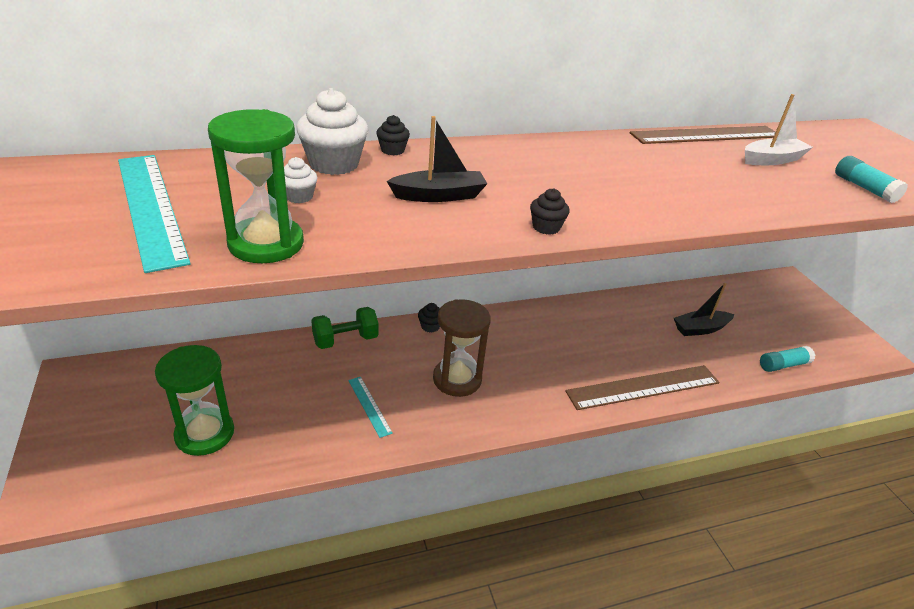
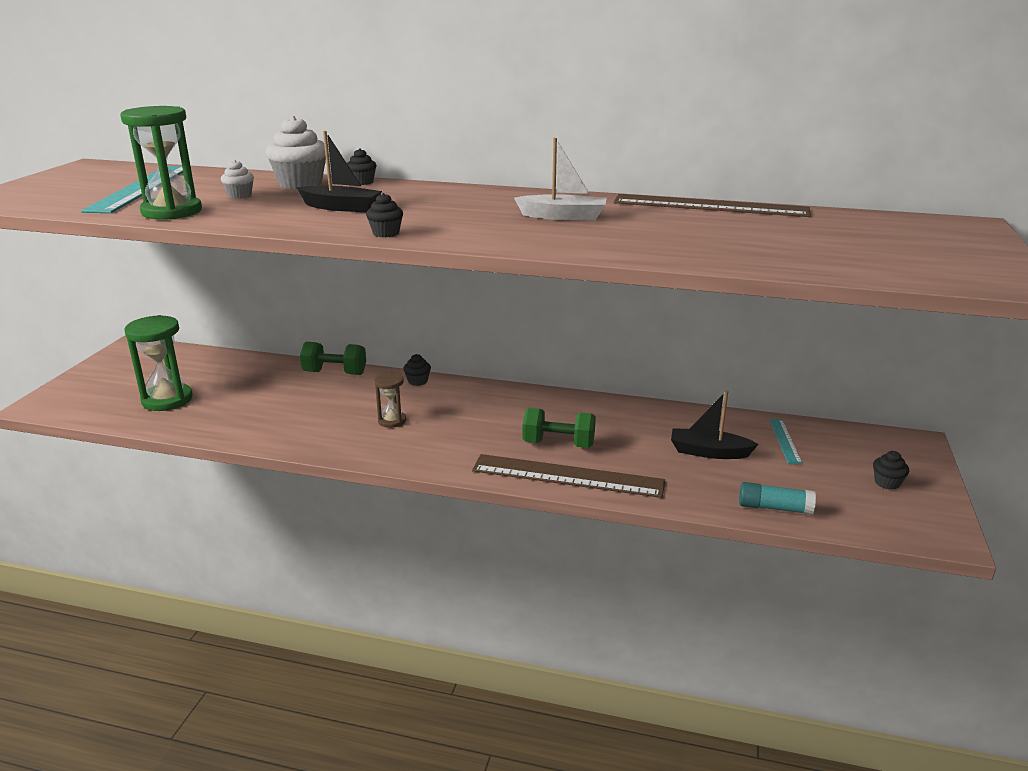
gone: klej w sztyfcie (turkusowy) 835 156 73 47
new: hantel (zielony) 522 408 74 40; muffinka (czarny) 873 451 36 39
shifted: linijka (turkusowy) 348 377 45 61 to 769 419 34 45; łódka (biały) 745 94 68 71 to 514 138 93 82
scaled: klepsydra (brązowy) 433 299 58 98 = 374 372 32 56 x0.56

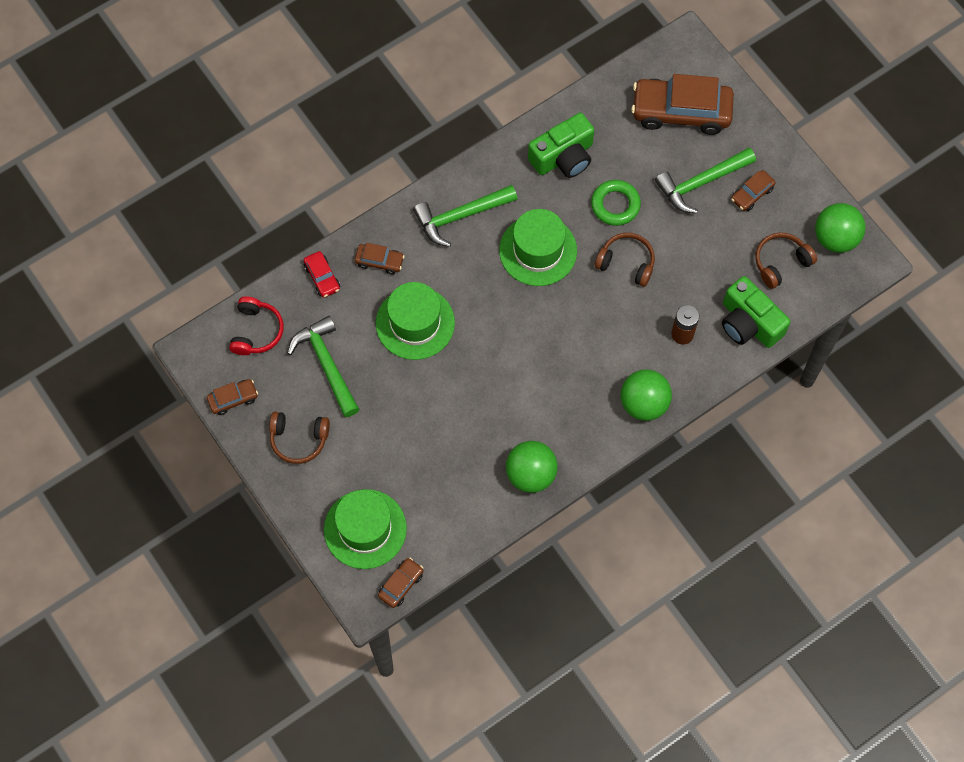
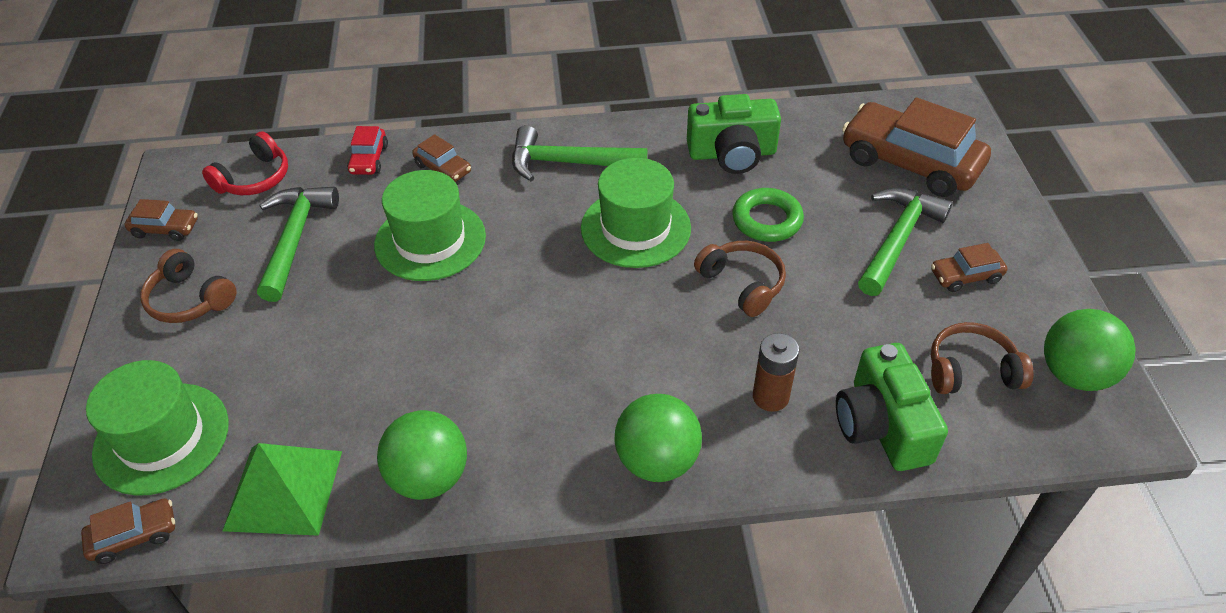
new: piramida (zielony) 223 443 119 93
rotated: młotek (zielony) 655 148 101 66 = 858 188 95 108 120 degrees clockwise

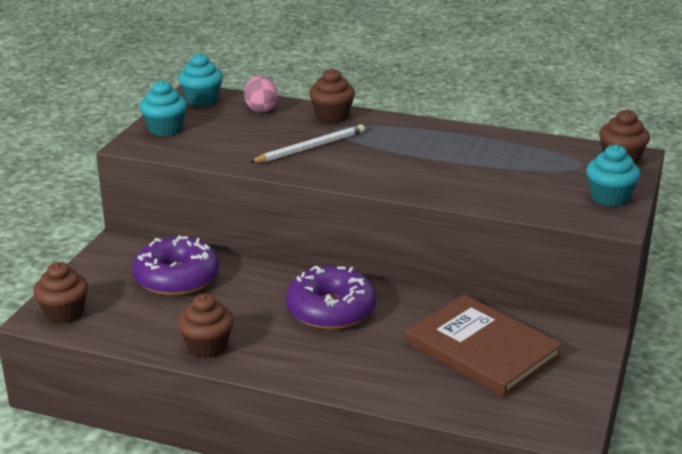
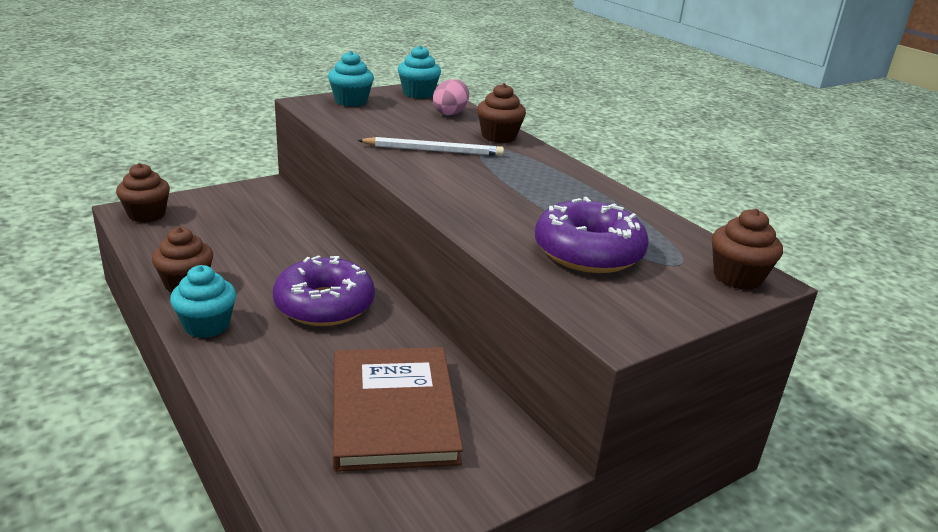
shifted: donut (fioletowy) 132 235 87 61 to 535 197 114 76; muffinka (turkusowy) 586 144 55 63 to 170 265 66 73

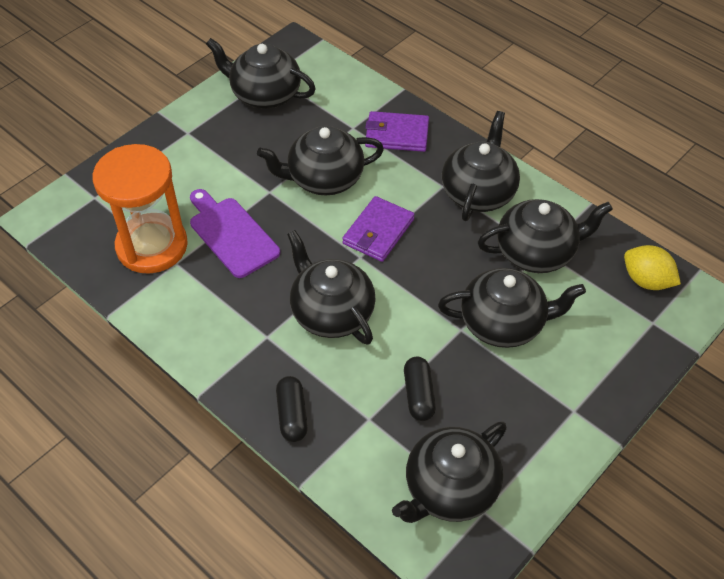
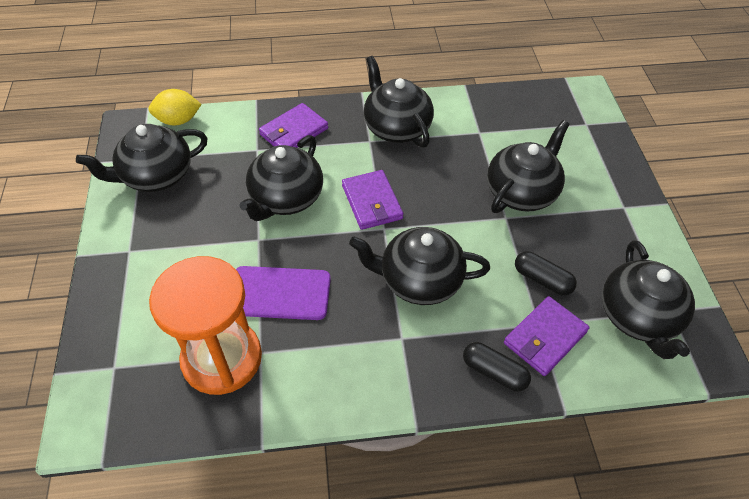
gone: imbryk (czarny) 478 199 135 74
new: portfel (fioletowy) 504 296 85 80
shifted: cytryna (żółty) 624 245 57 45 to 149 89 53 36

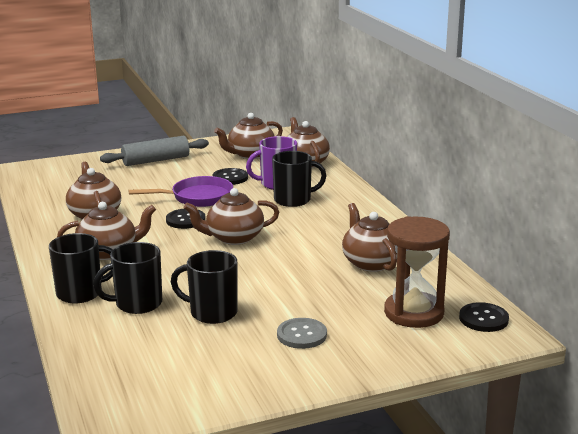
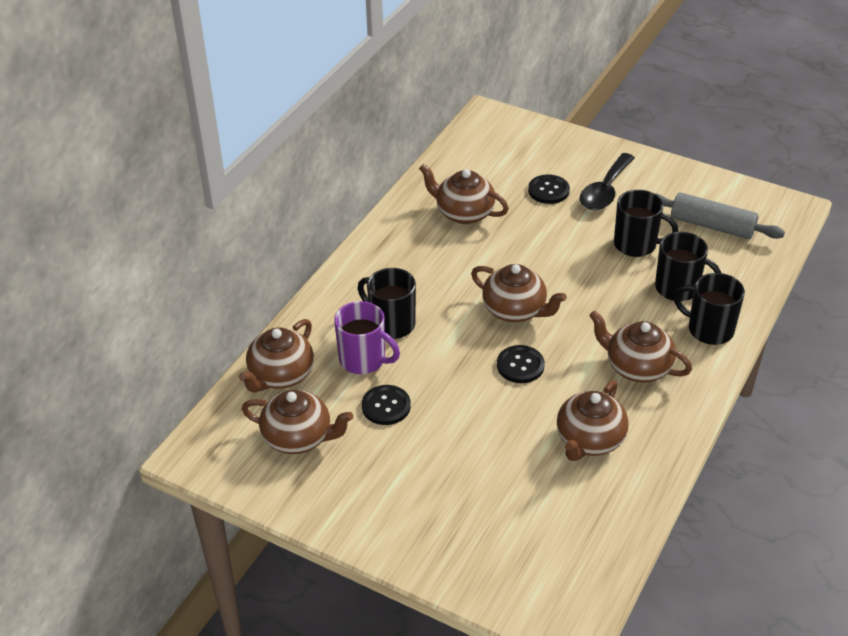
gone: patelnia (fioletowy) 128 176 105 31; klepsydra (brązowy) 384 216 66 112
shifted: wałek do ciasta (szary) 100 136 109 30 to 654 192 131 47; guzik (czarny) 459 302 50 30 to 528 174 42 30
swapped: guzik (szary) 277 318 50 31 to łyżka (czarny) 580 153 55 57
rotated: kubek (czarny) 171 250 67 74 = 614 190 64 67 45 degrees counterclockwise; imbryk (brązowy) 342 203 55 69 = 419 164 90 60 90 degrees clockwise

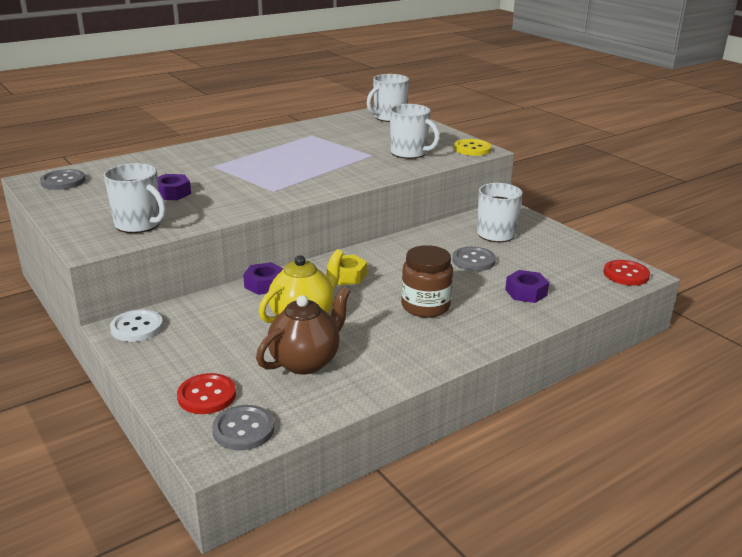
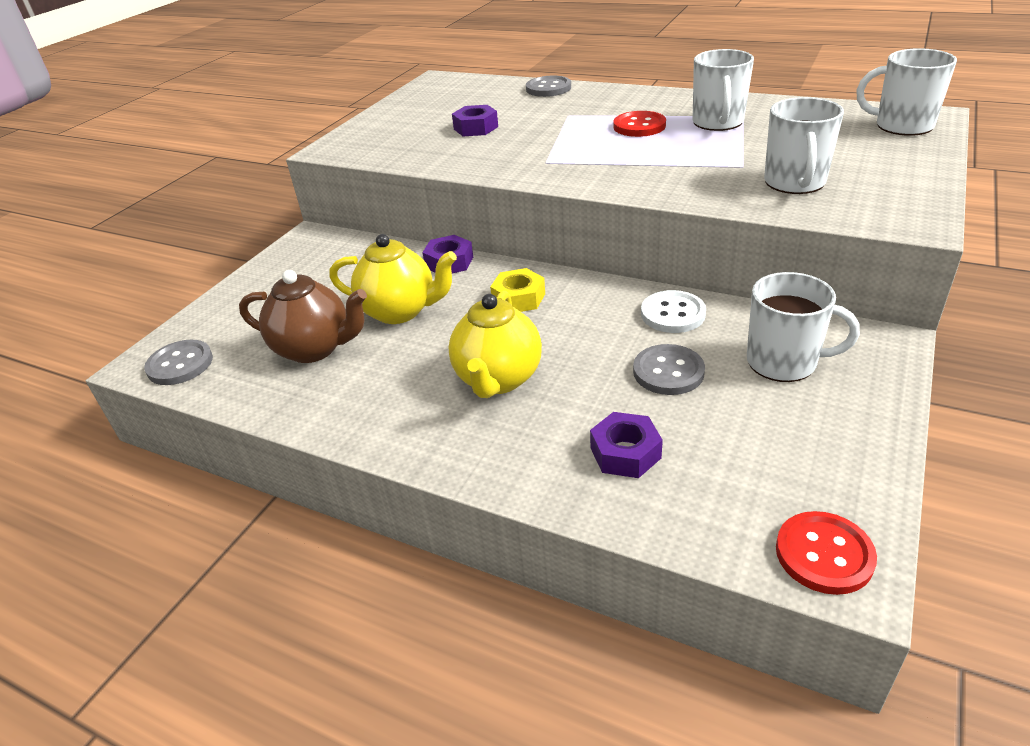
gone: guzik (żółty) 454 139 38 17
shifted: guzik (szary) 40 169 45 21 to 526 75 45 22; kubek (biały) 104 163 62 70 to 693 49 61 82; guzik (biały) 110 309 53 33 to 641 290 65 43; guzik (czerwony) 177 373 59 41 to 613 111 53 26
swapped: słoik (brązowy) 401 245 52 73 to imbryk (żółty) 449 291 93 107

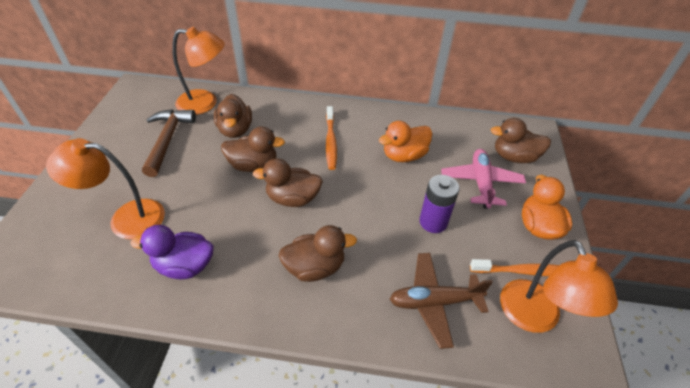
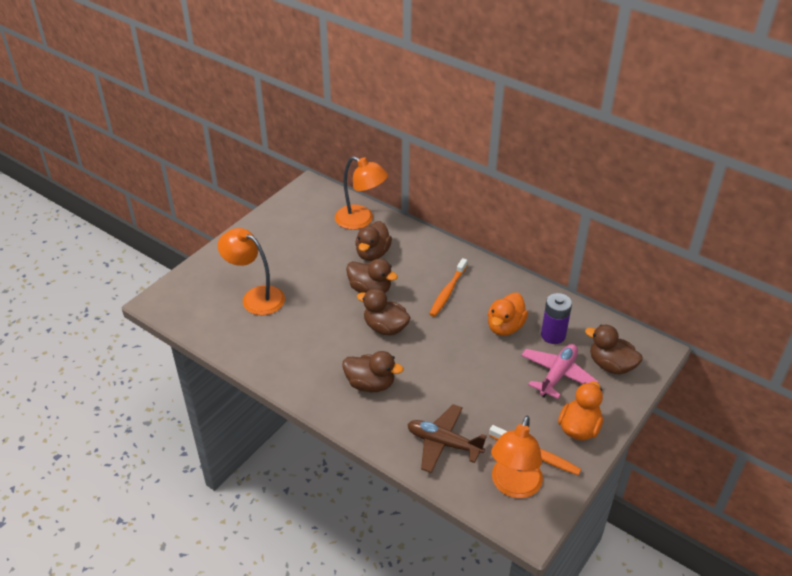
gone: kaczka (fioletowy) 131 225 82 54; młotek (brązowy) 142 109 54 68
shifted: bateria (fioletowy) 419 175 41 58 to 541 293 31 51
rotated: kaczka (pomarańczowy) 379 121 53 41 = 488 293 40 43 60 degrees counterclockwise

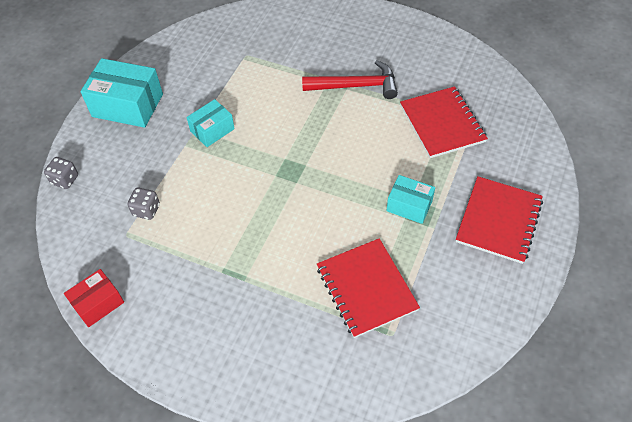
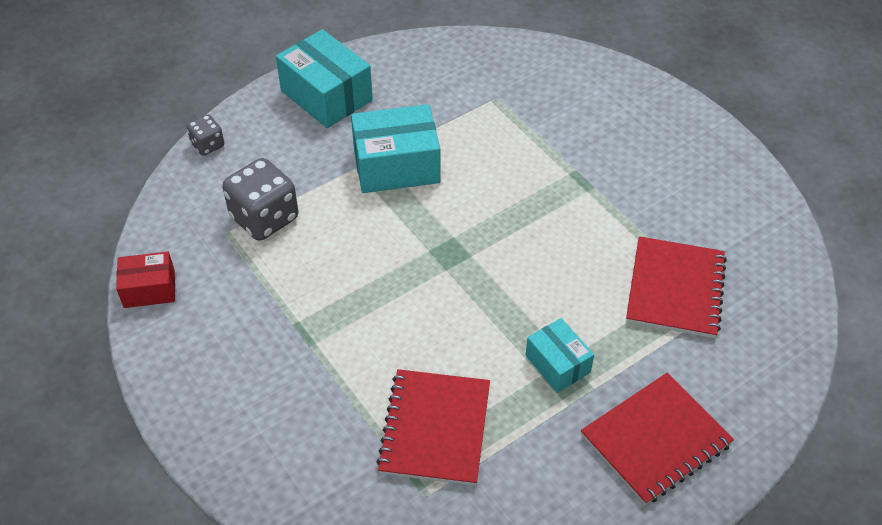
gone: młotek (czerwony) 302 60 96 39
scaled: kostka do gry (szary) 127 188 33 32 = 223 158 75 83 x1.87; pudełko (turkusowy) 187 99 48 48 = 351 104 89 89 x1.71

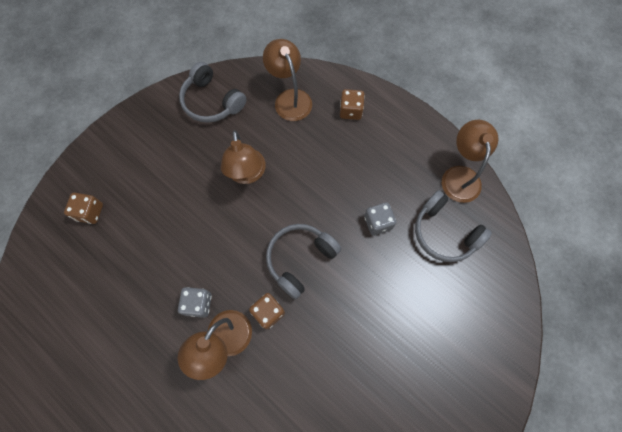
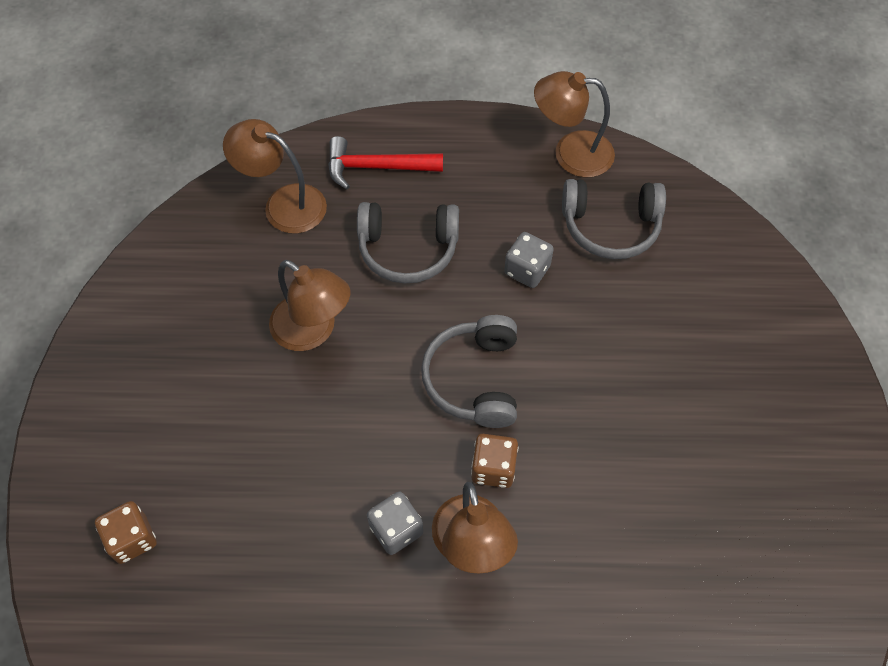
shifted: słuchawki (szary) 179 62 67 61 to 357 202 102 82
swapped: kostka do gry (brązowy) 340 89 25 31 to młotek (czerwony) 328 136 115 53
rotated: lampka (brązowy) 442 120 57 83 = 534 71 81 107 45 degrees counterclockwise

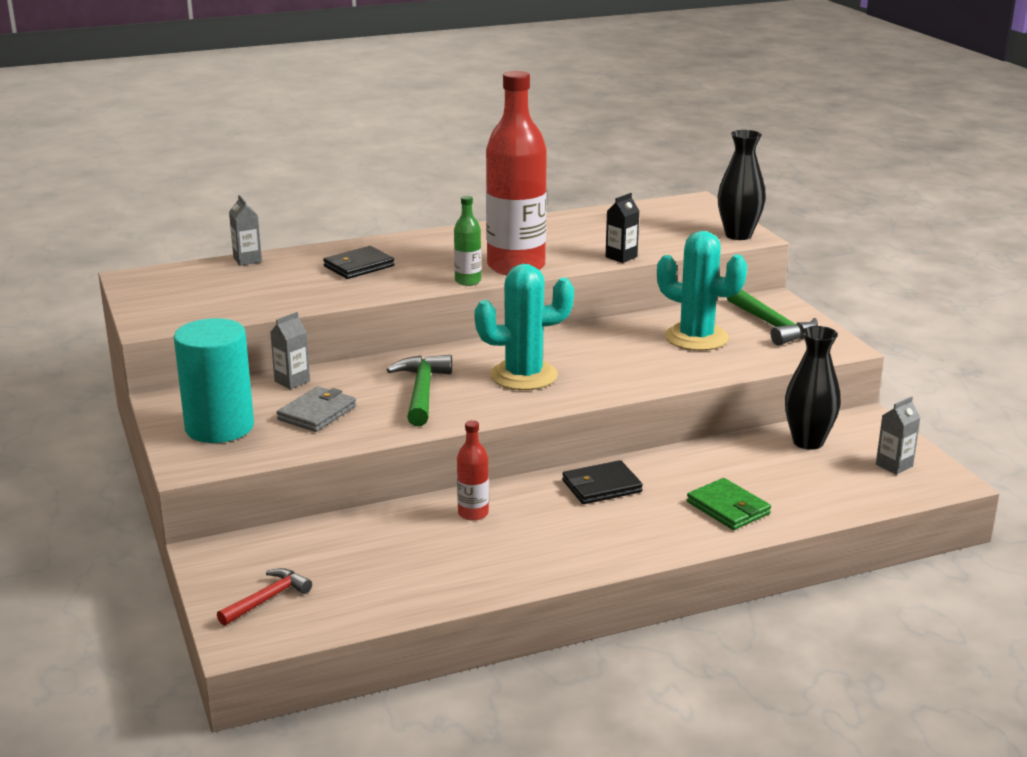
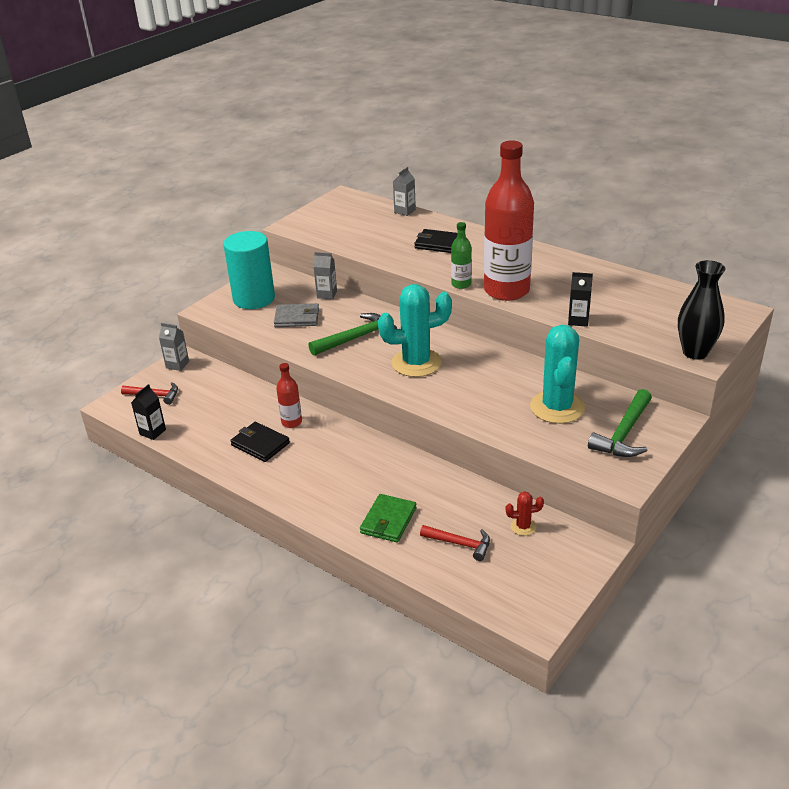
new: karton mleka (czarny) 131 384 35 56; młotek (czerwony) 420 525 70 36
shifted: portfel (czarny) 562 460 81 44 to 230 422 60 40; karton mleka (szary) 876 396 44 79 to 159 323 30 48
swapped: wazon (czarny) 785 326 56 124 to kaktus (czerwony) 506 491 38 45
rotated: kaktus (turkusowy) 474 264 100 126 = 378 284 74 93 60 degrees counterclockwise

